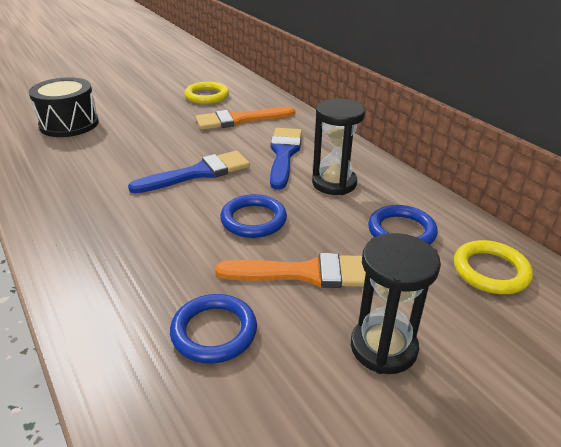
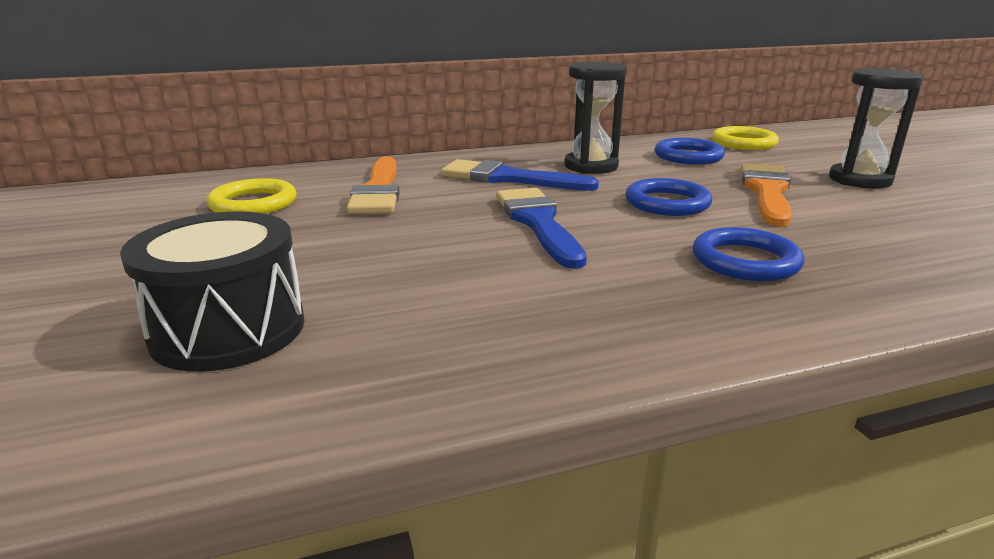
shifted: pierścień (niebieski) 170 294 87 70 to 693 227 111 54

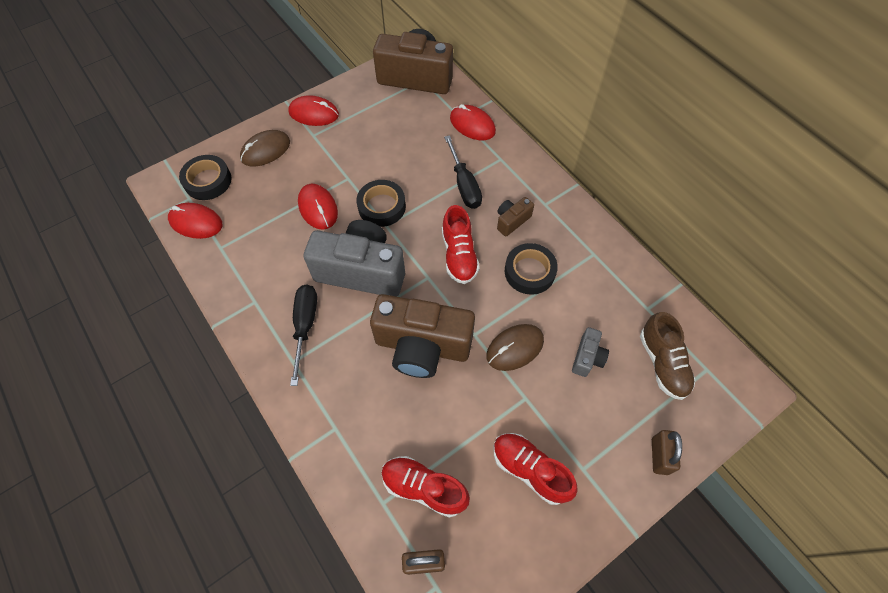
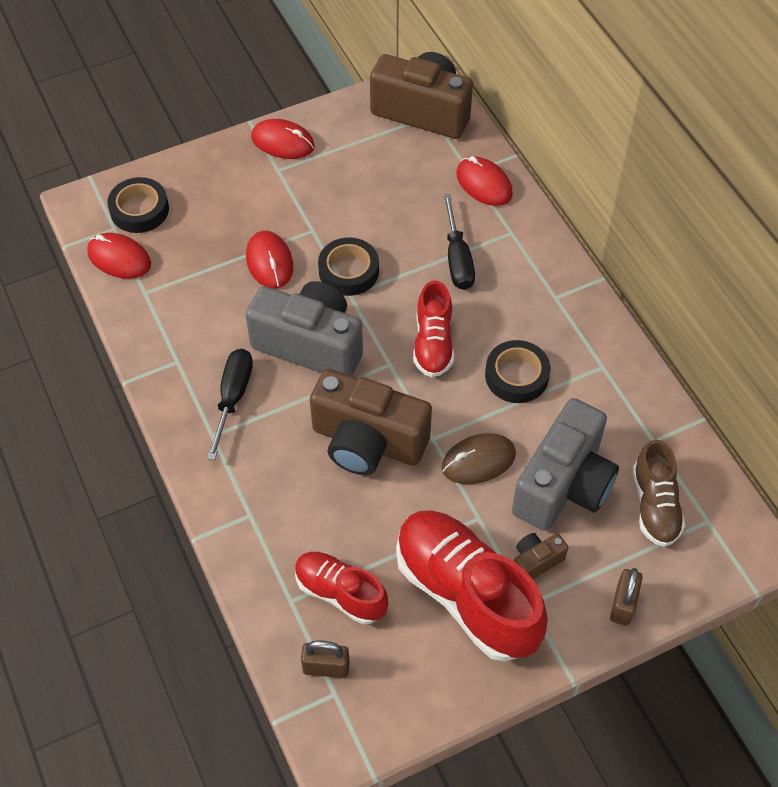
gone: myszka (brązowy) 240 130 50 36
shifted: aparat fotograficzny (brązowy) 497 197 37 40 to 514 533 54 46
scaled: but (czerwony) 494 433 84 72 = 396 510 152 152 x1.76; aparat fotograficzny (szary) 572 327 37 50 = 512 398 107 133 x2.23

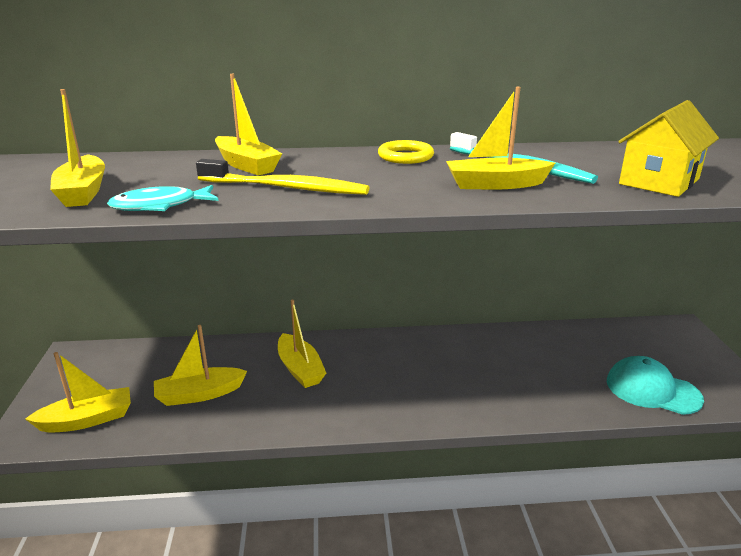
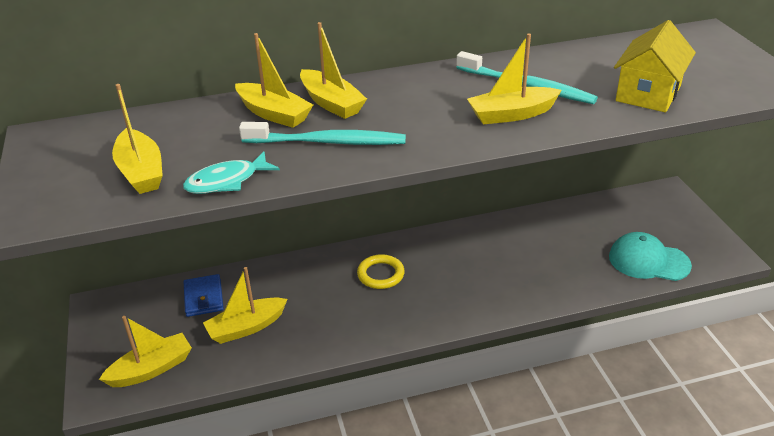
new: portfel (niebieski) 184 274 40 43
shifted: łódka (żółty) 278 300 48 88 to 300 22 67 97; pierścień (żółty) 378 140 56 24 to 357 254 48 35
repainted: szczoteczka do zębów (żółty) 196 159 173 36 to szczoteczka do zębów (turkusowy) 239 122 167 23

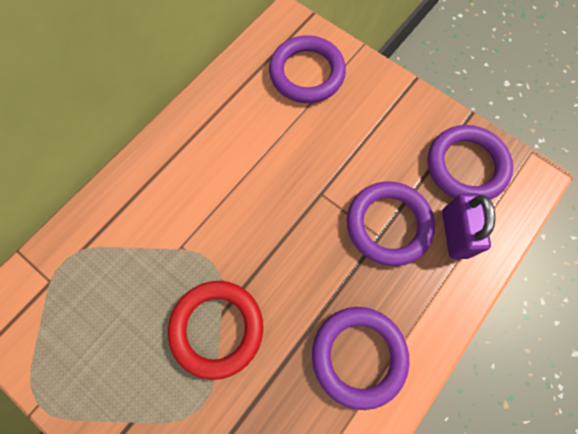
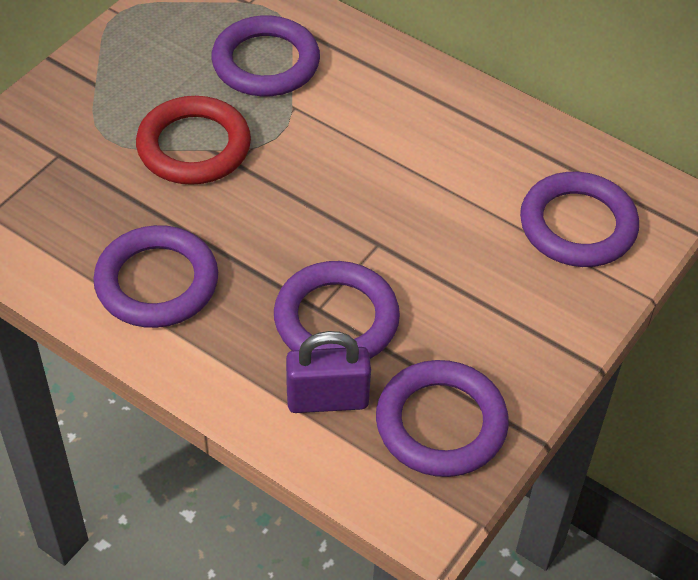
new: pierścień (fioletowy) 211 15 109 81

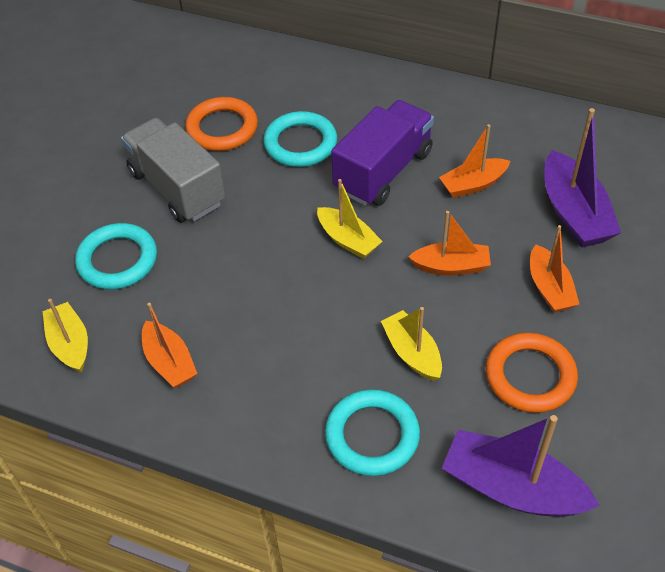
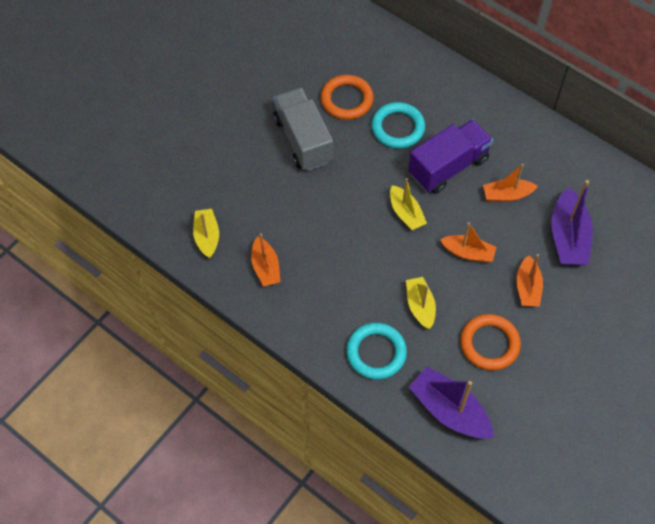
gone: pierścień (turkusowy) 75 223 82 67

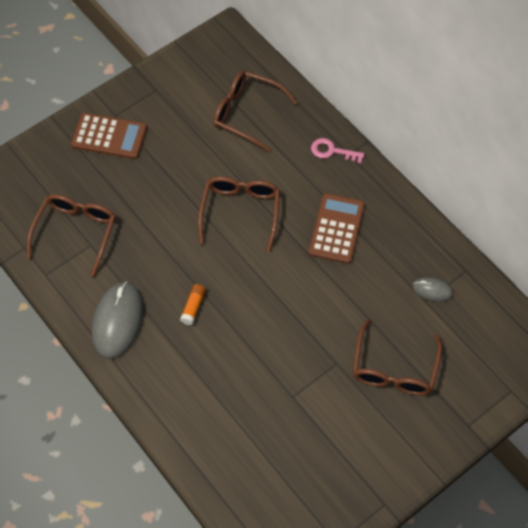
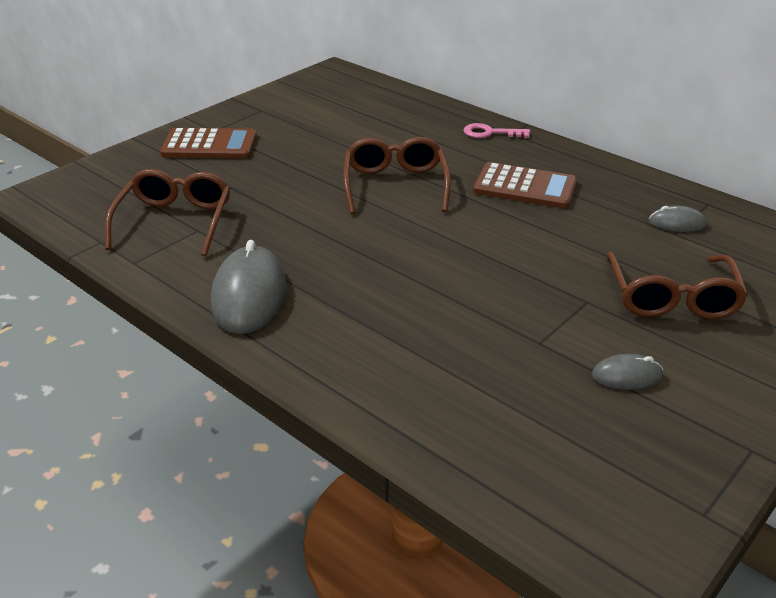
gone: klej w sztyfcie (pomarańczowy) 180 284 26 41; okulary (brązowy) 214 71 84 81
new: myszka (szary) 592 354 71 36
rotated: kalkulator (brązowy) 309 193 56 71 = 473 162 104 46 105 degrees clockwise

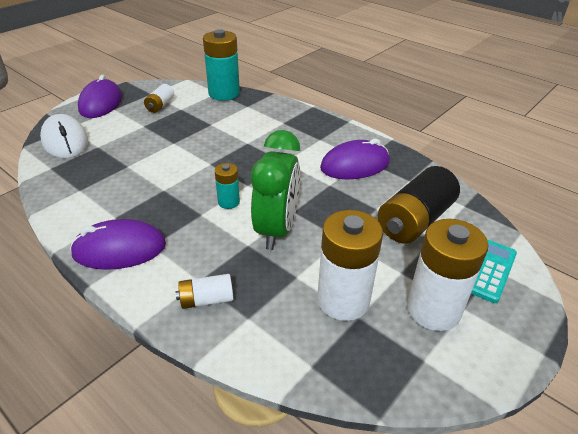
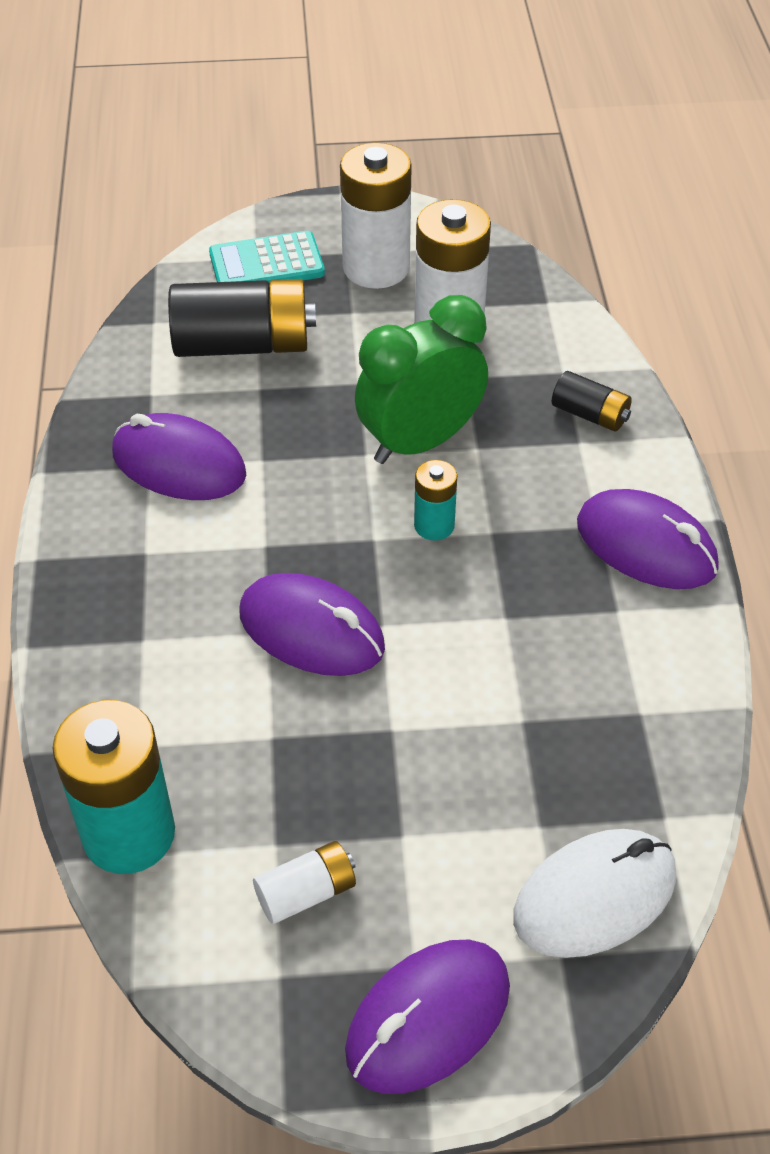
new: myszka (fioletowy) 240 573 145 103
repainted: bateria (biały) 176 274 57 35 to bateria (czarny) 552 371 80 61
rotated: myszka (biały) 40 114 48 44 = 513 829 163 129 45 degrees clockwise

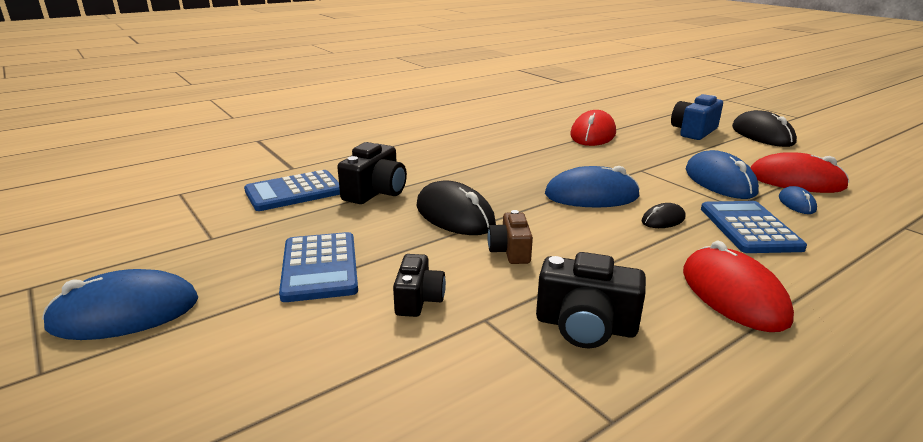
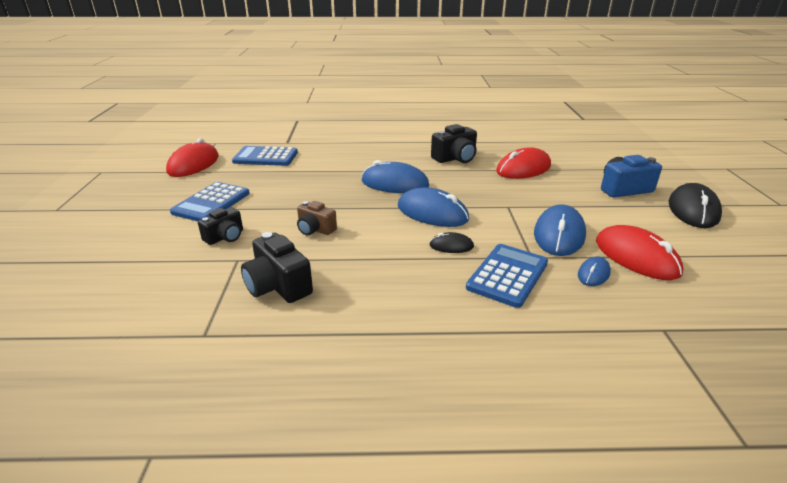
gone: myszka (czarny) 417 180 79 55
shifted: myszka (niebieski) 42 269 156 71 to 362 160 67 33; aparat fotograficzny (czarny) 337 142 70 62 to 431 124 46 39; myszka (czerwony) 683 241 111 91 to 166 138 53 39
rotated: aparat fotograficzny (brązowy) 488 210 45 54 = 297 201 40 35 90 degrees counterclockwise

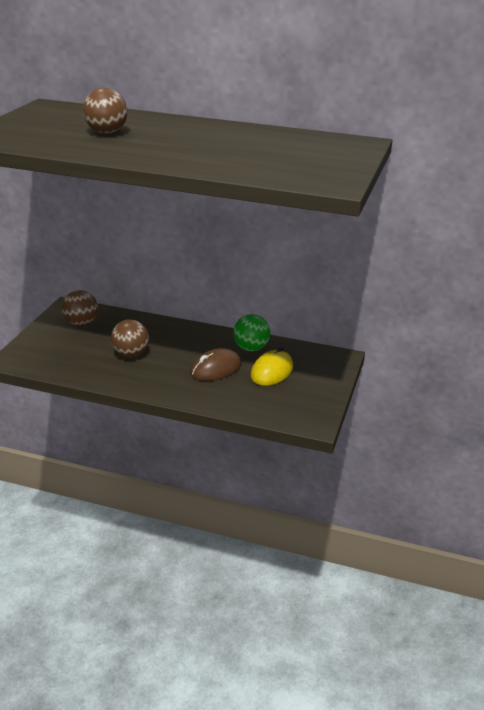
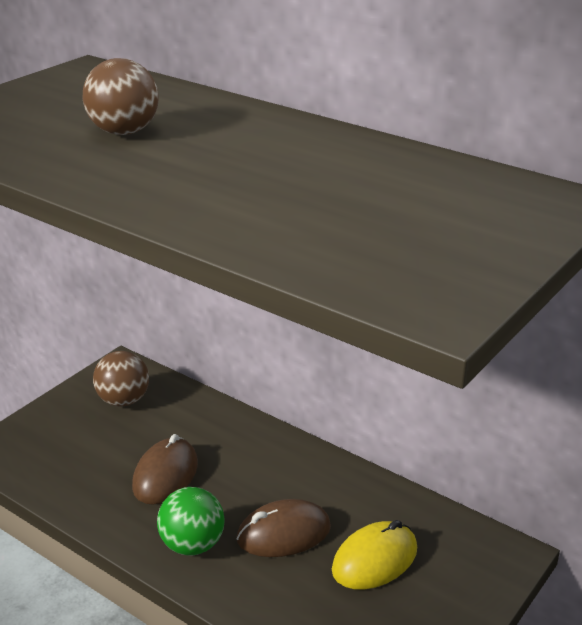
shifted: piłka (zielony) 233 314 37 37 to 157 487 68 68
swapped: piłka (brązowy) 111 320 38 37 to myszka (brązowy) 132 434 66 71

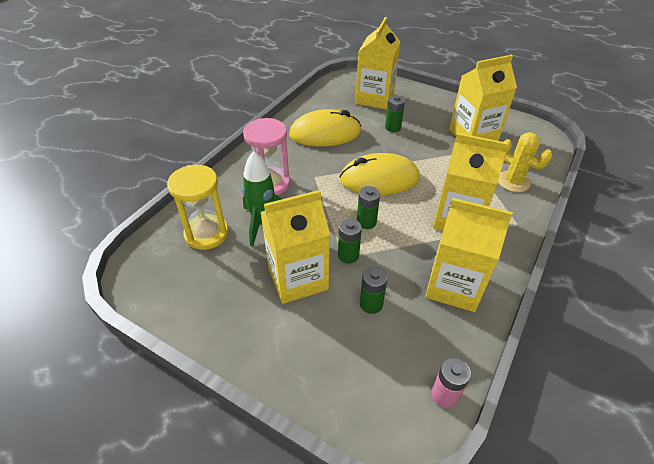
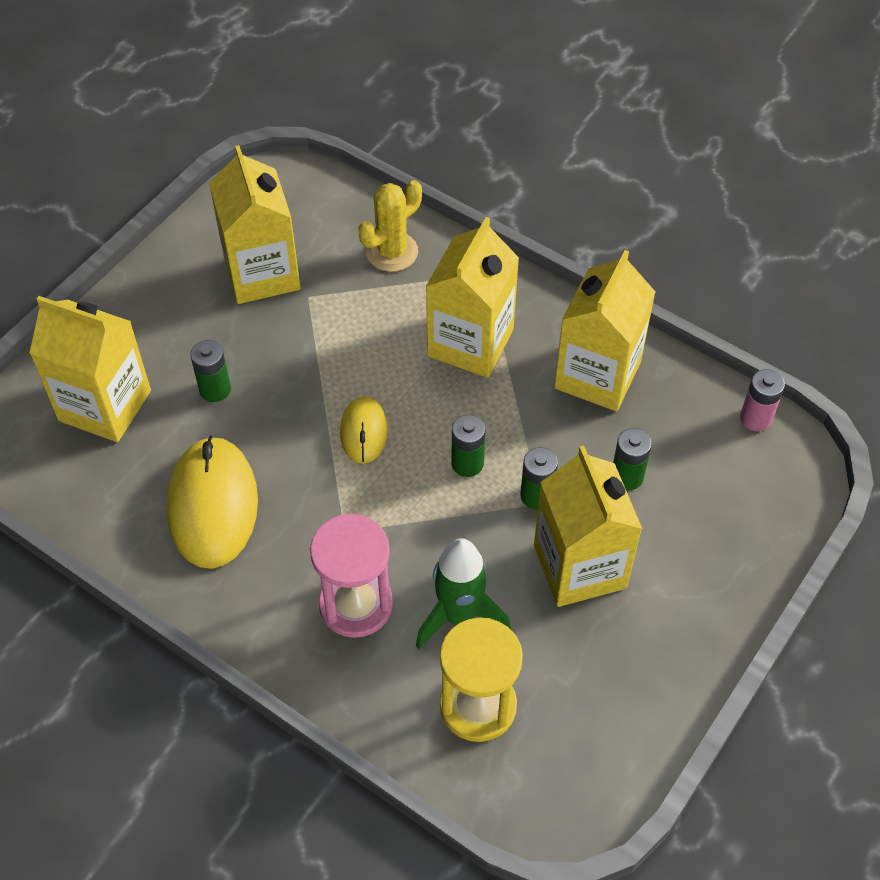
scaled: myszka (żółty) 339 153 81 42 = 340 396 48 68 x0.54

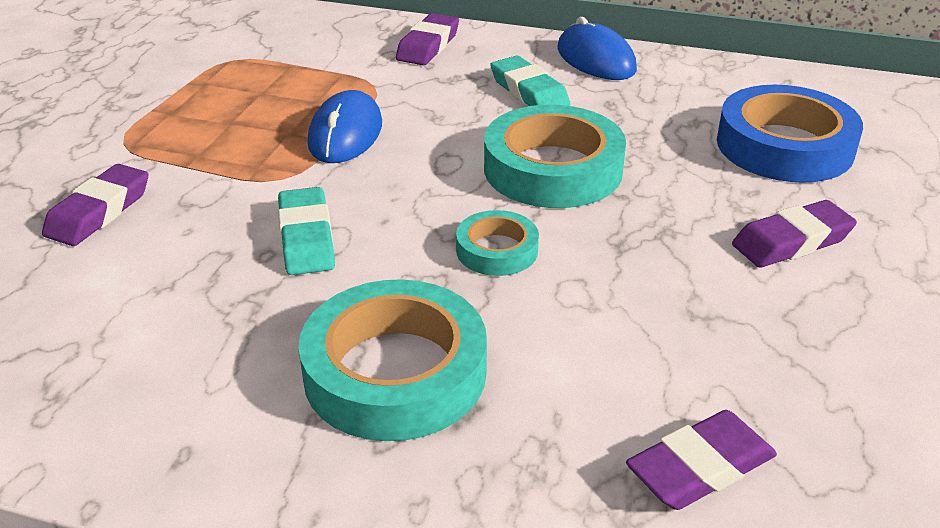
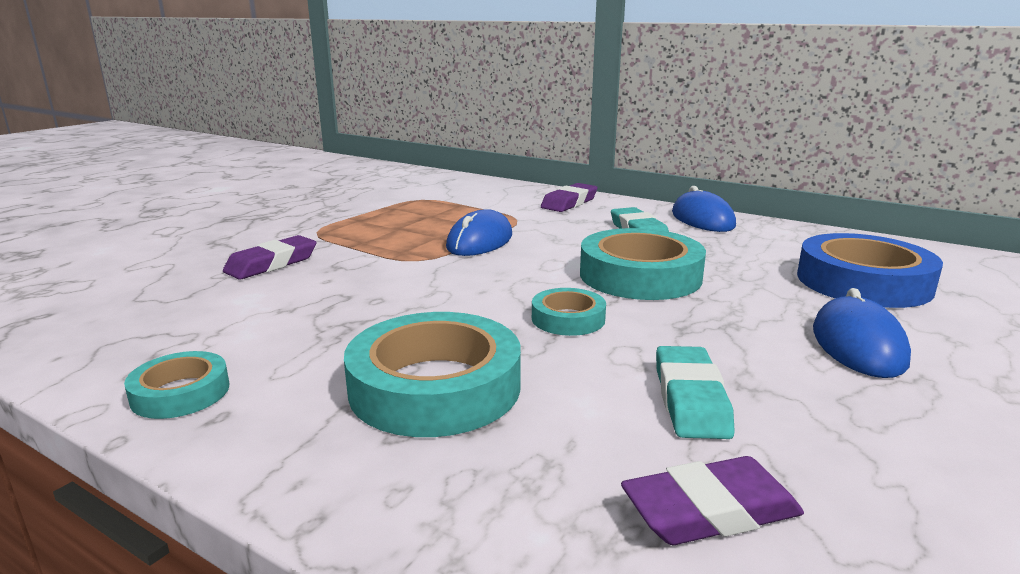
new: taśma klejąca (turkusowy) 124 351 105 68
shifted: gumka do mazania (turkusowy) 278 187 57 88 to 656 346 79 93
swapped: gumka do mazania (fioletowy) 732 200 125 68 to myszka (niebieski) 813 288 98 90

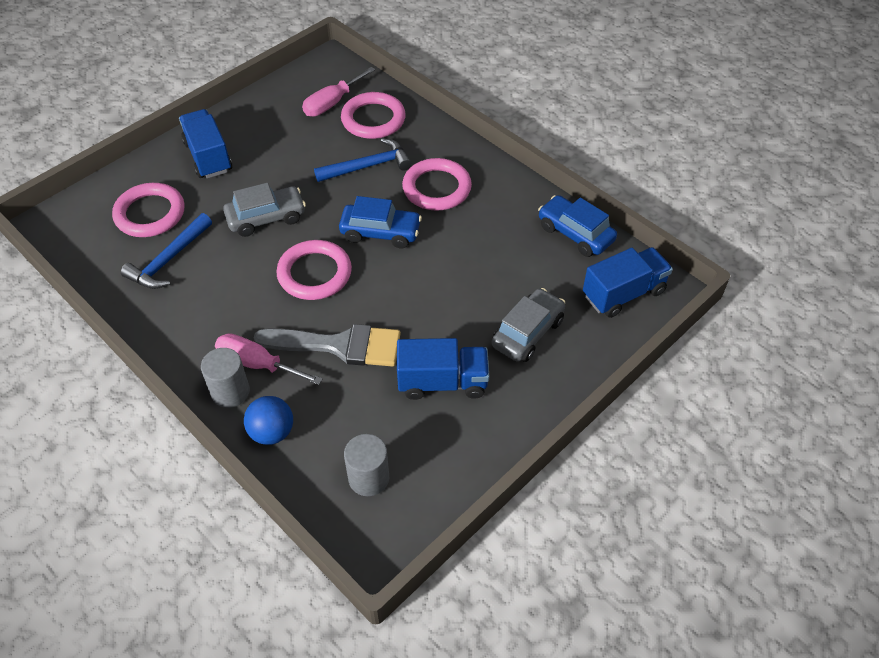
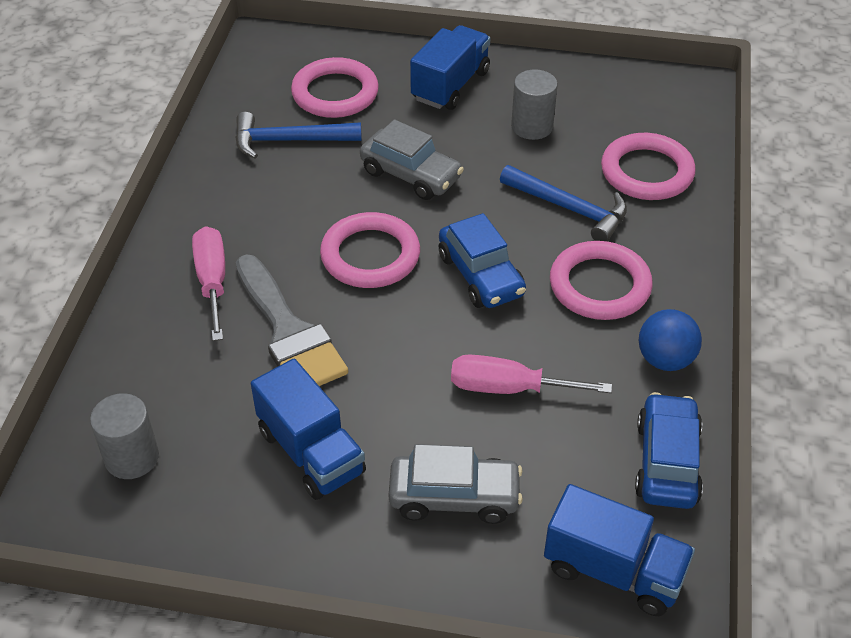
shifted: walec (szary) 201 348 49 60 to 511 69 47 71; piłka (niebieski) 244 396 49 49 to 639 309 63 62; śrubokręt (różowy) 302 67 73 49 to 451 354 161 40

